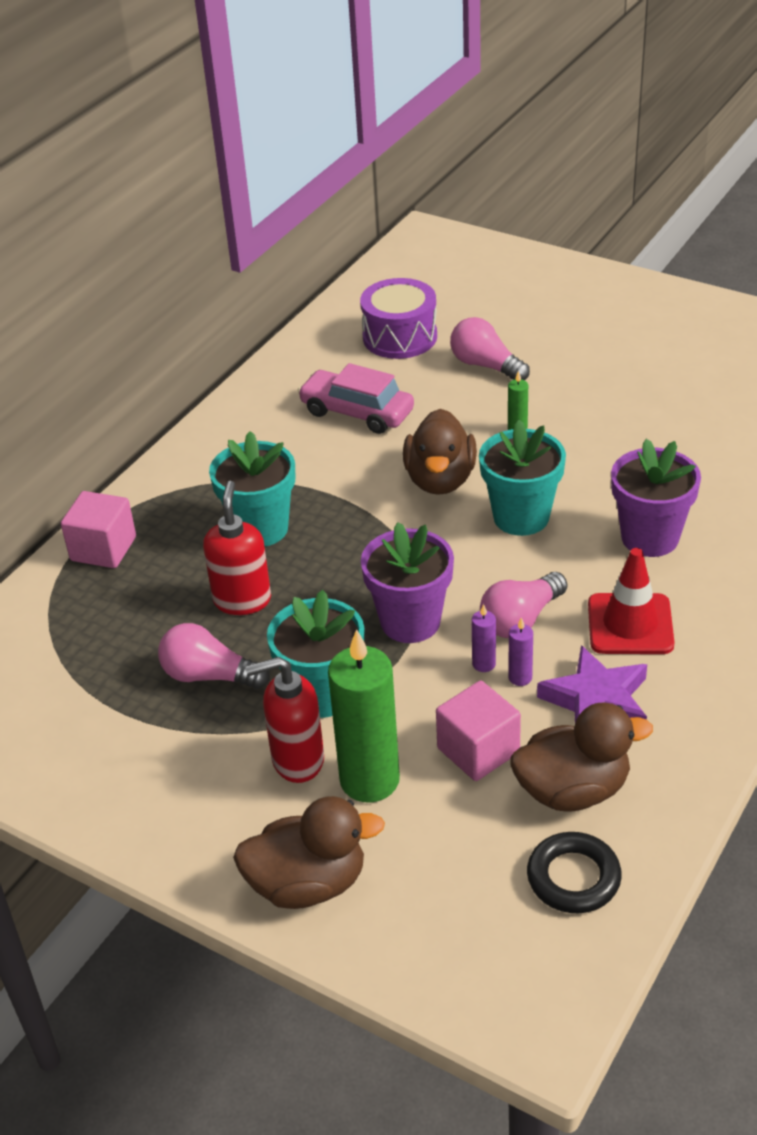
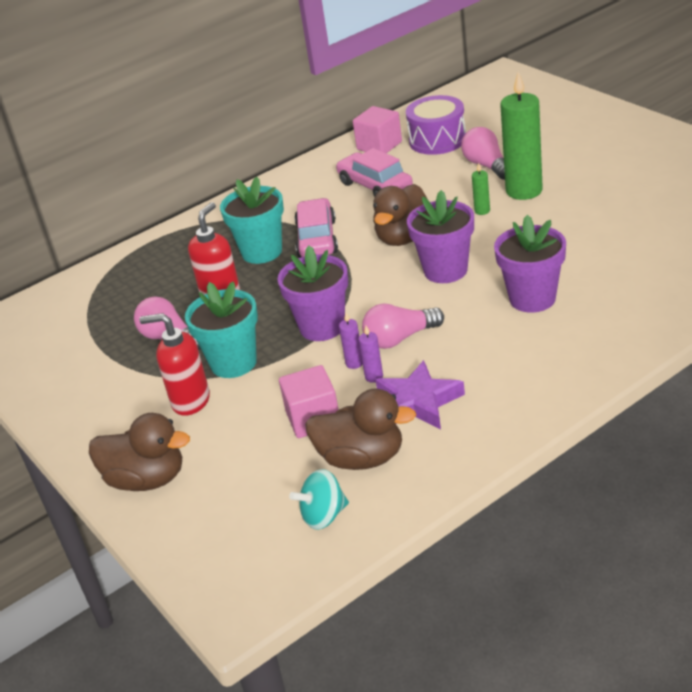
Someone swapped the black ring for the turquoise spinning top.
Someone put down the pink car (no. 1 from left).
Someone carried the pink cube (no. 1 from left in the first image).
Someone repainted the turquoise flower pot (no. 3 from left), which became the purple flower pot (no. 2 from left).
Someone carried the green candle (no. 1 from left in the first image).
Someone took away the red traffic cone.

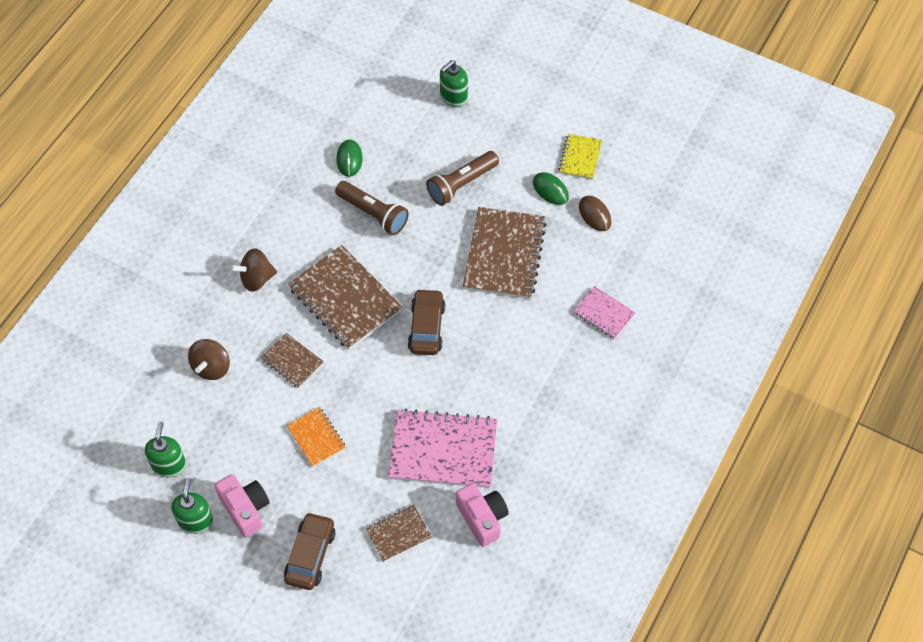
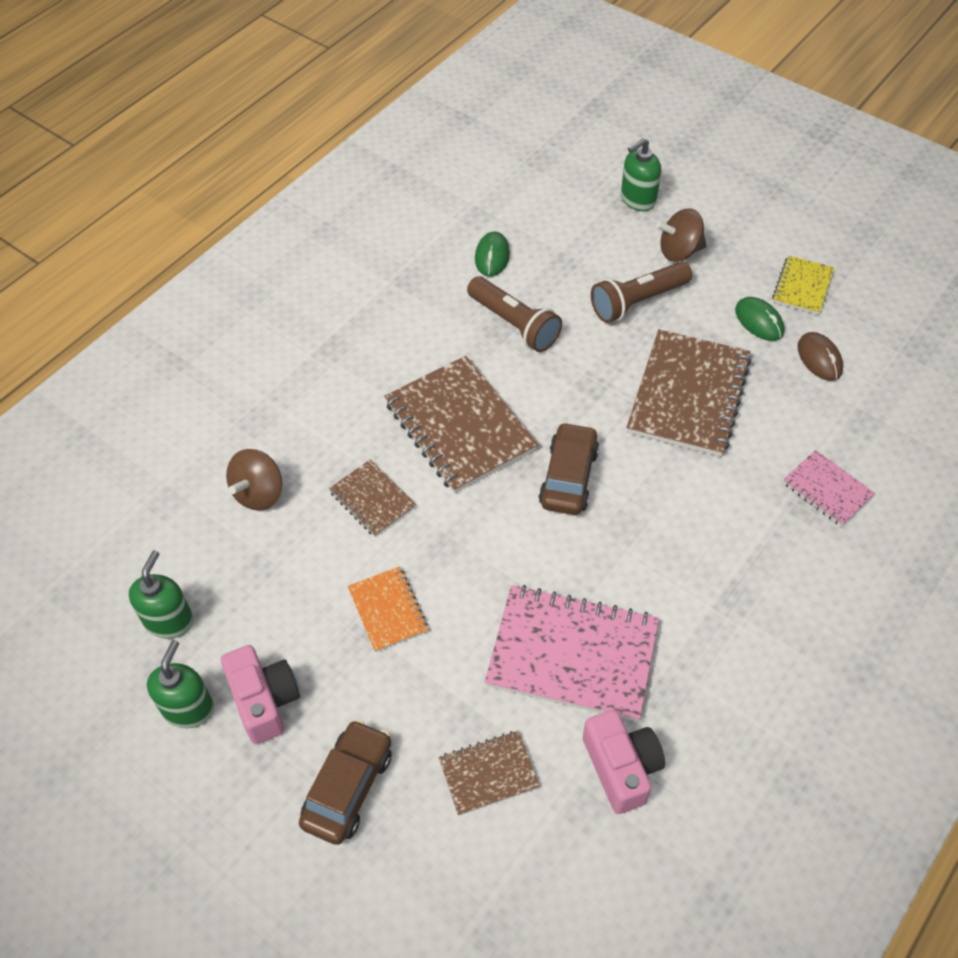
Someone carried the brown spinning top (no. 2 from left).

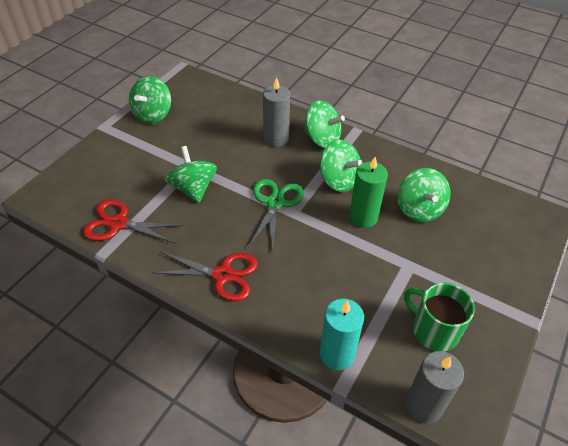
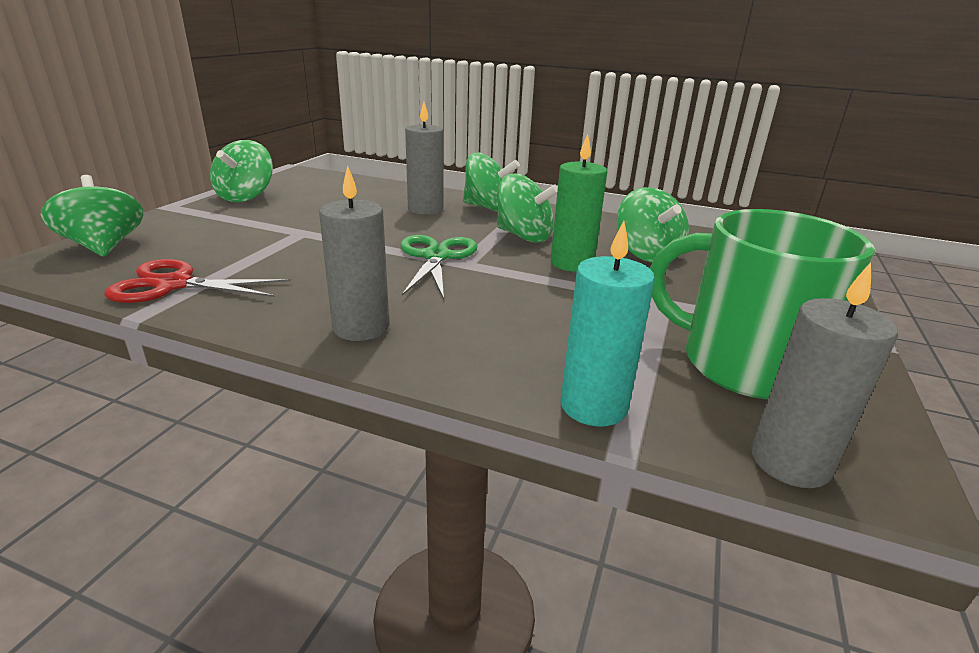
Someone carried the green spinning top (no. 2 from left in the first image).
Someone swapped the red scissors (no. 2 from left) for the grey candle (no. 1 from left).
Someone scaled the green mug by 1.53.

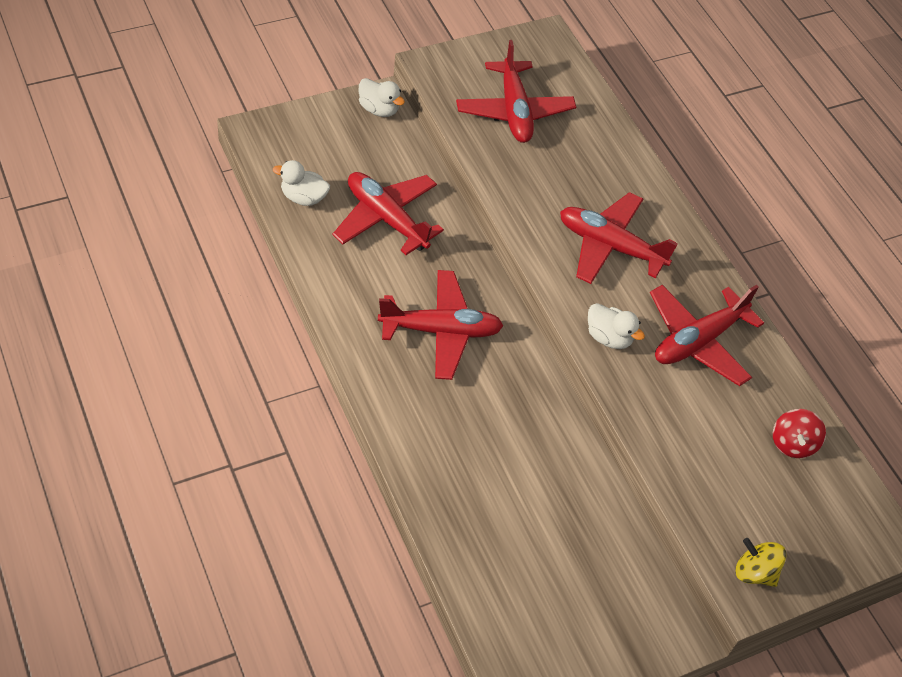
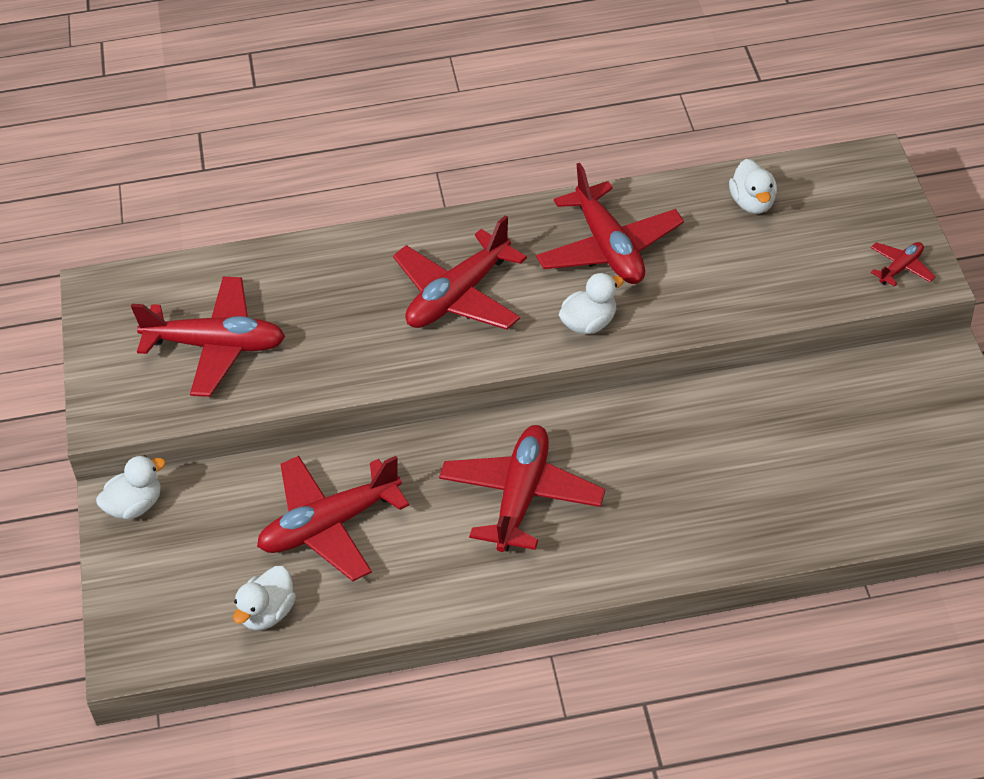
Someone swapped the red spinning top for the white duck (no. 4 from left).
Someone swapped the yellow spinning top for the red plane (no. 6 from left).

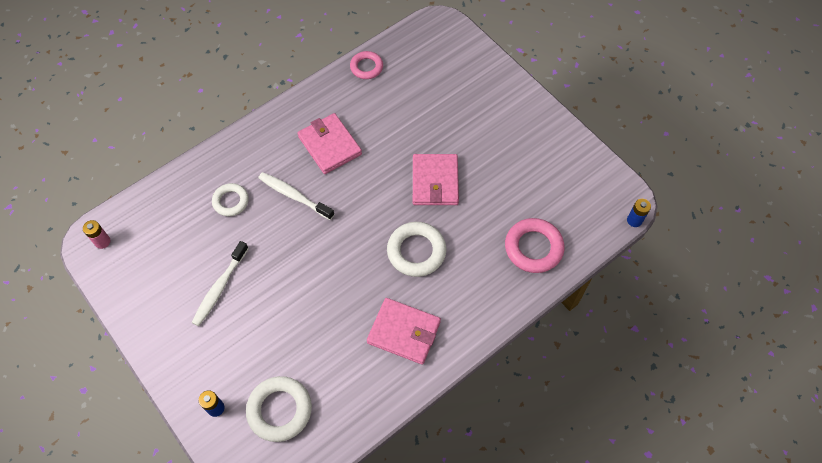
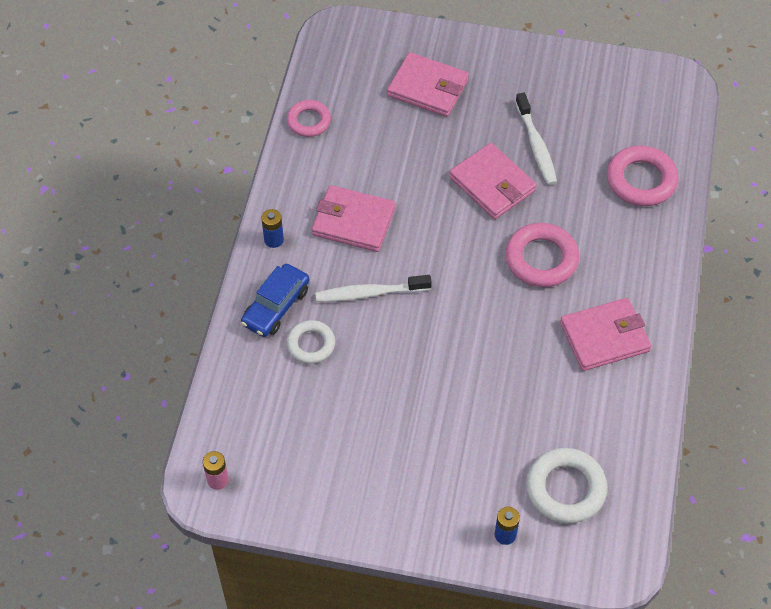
Someone put down the blue car.
Someone carried the blue battery (no. 2 from left in the first image).
Someone put down the pink wallet (no. 2 from left).
Someone repainted the white ring (no. 3 from left), which became the pink ring (no. 2 from left).
Someone carried the white toothbrush (no. 1 from left in the first image).

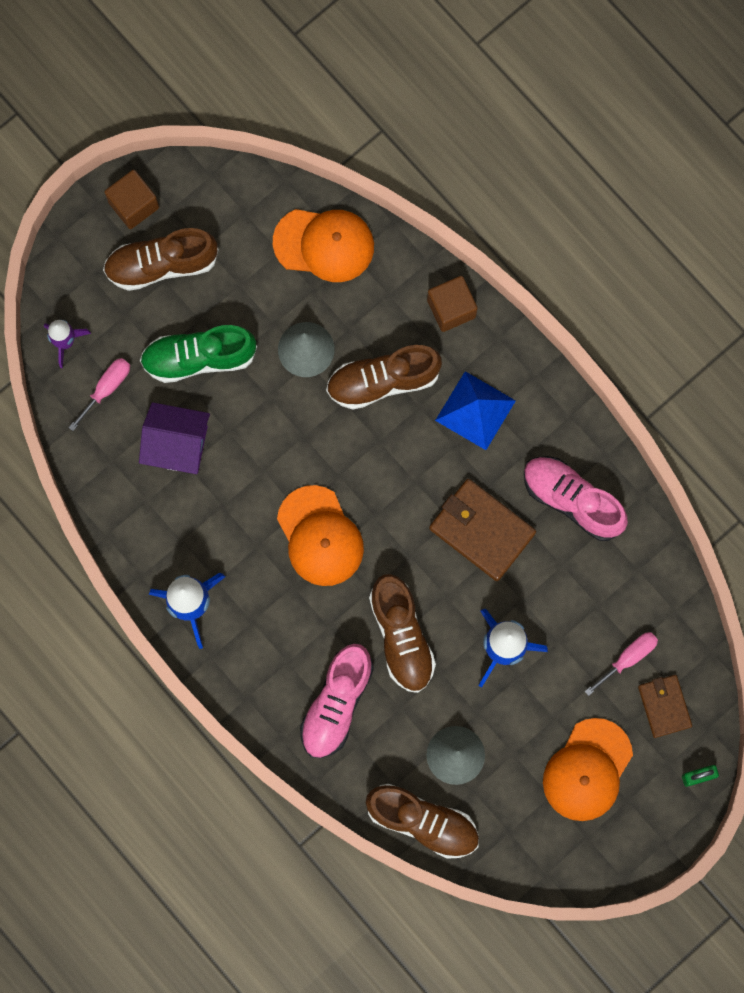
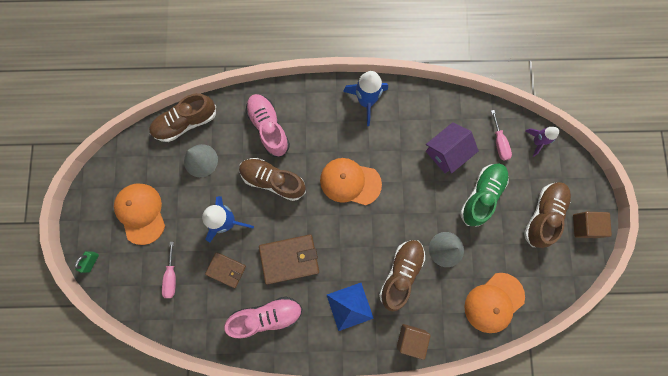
Someone carried the brown wallet (no. 2 from left in the first image).

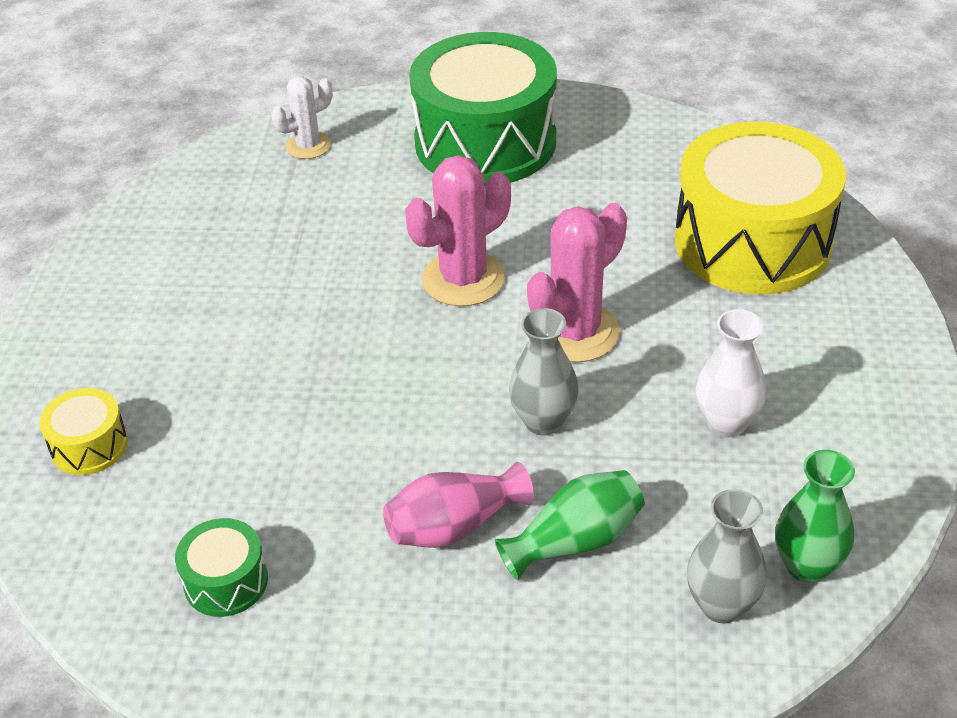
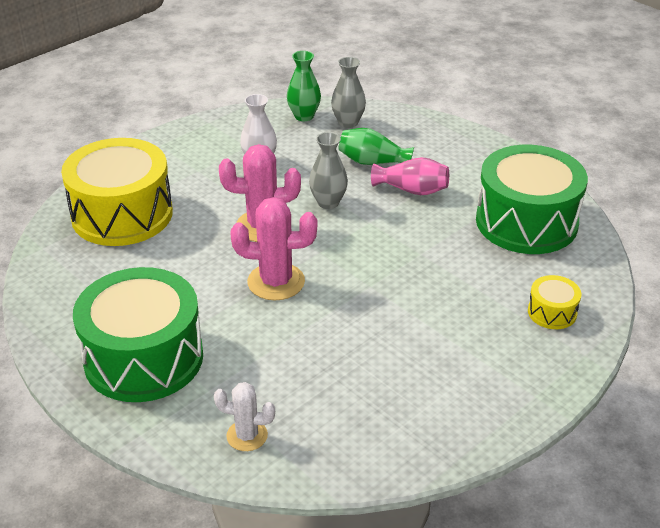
Someone scaled the green drum (no. 1 from left in the first image) by 2.31.

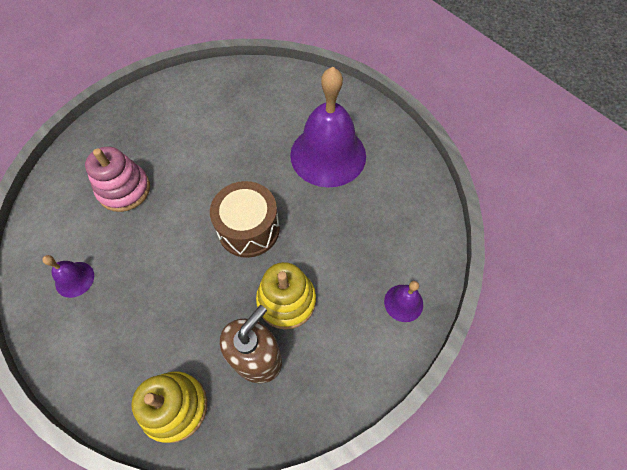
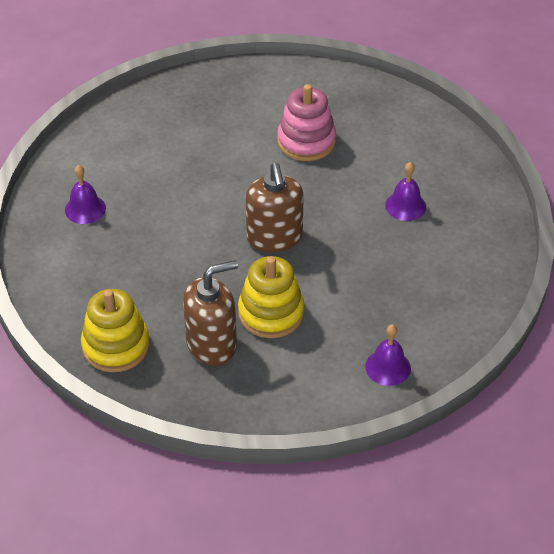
Someone swapped the brown drum for the brown soap dispenser (no. 2 from left).
Someone carried the pink stacking toy.
Someone scaled the purple bell (no. 2 from left in the first image) by 0.44.

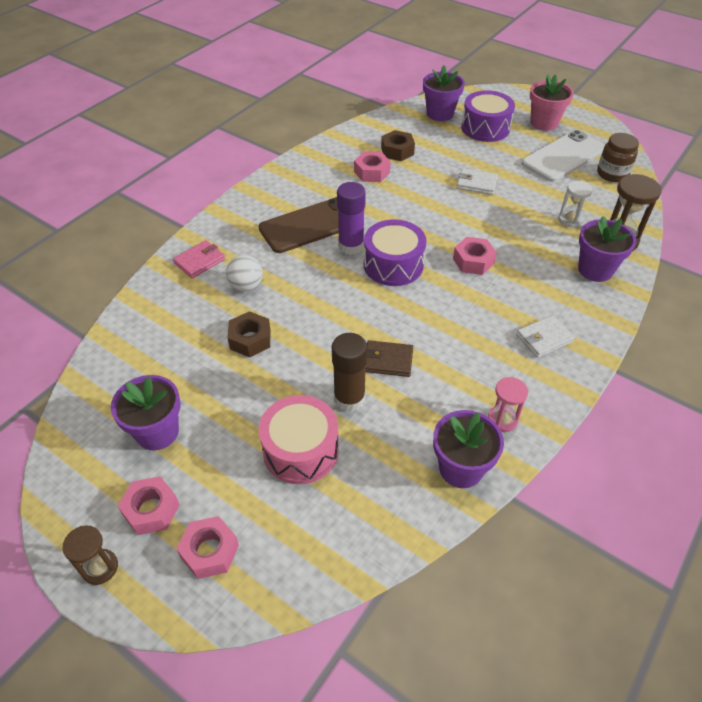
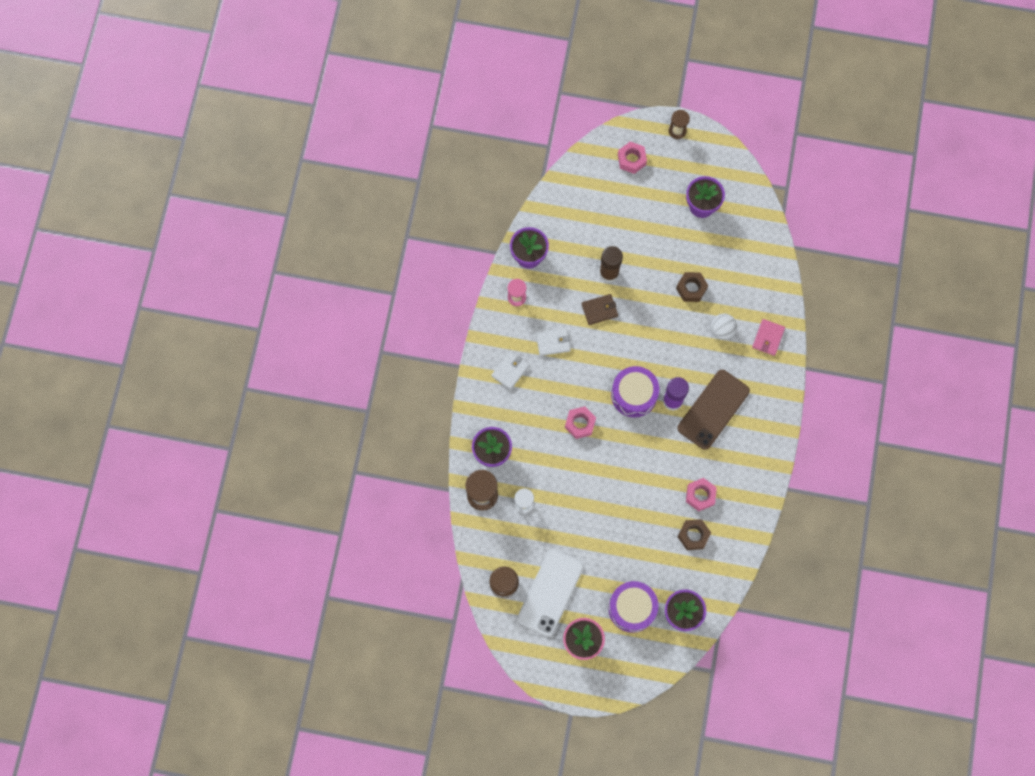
Someone carried the white wallet (no. 1 from left in the first image).
Someone took away the pink nut (no. 1 from left).
Someone took away the pink drum.

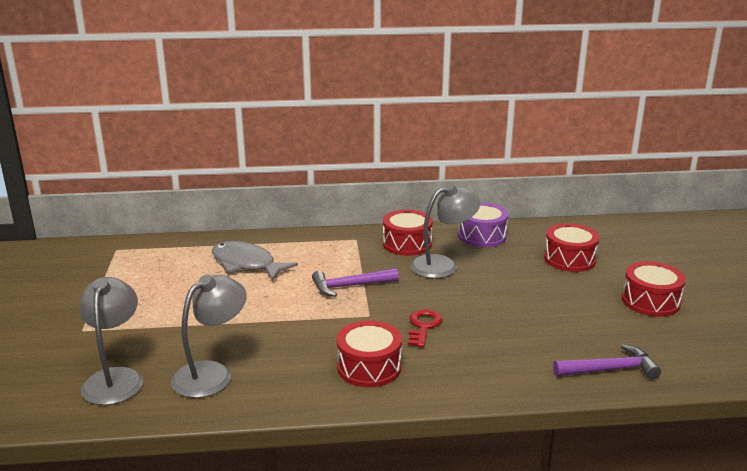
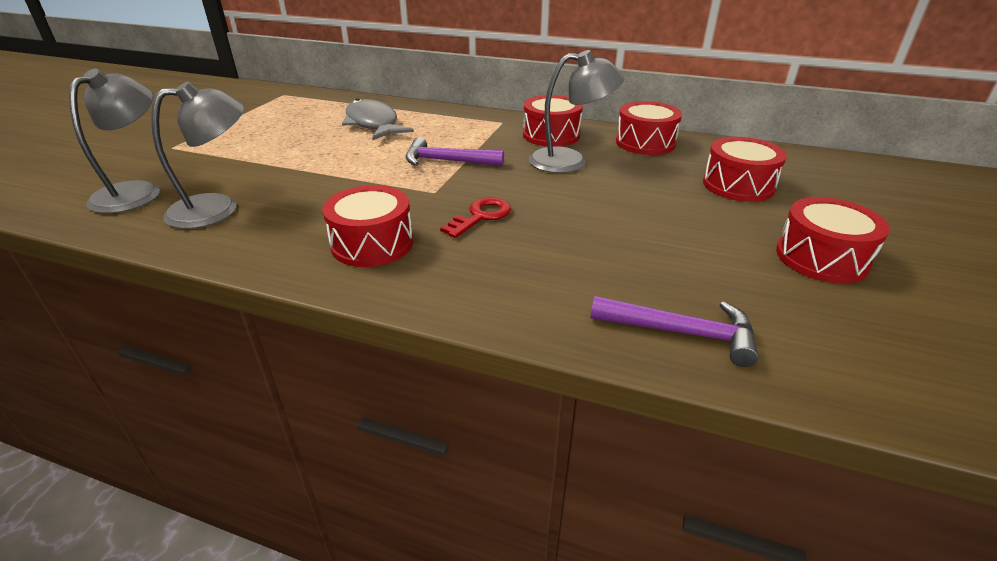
Someone repainted the purple drum, which became the red drum (no. 3 from left).

